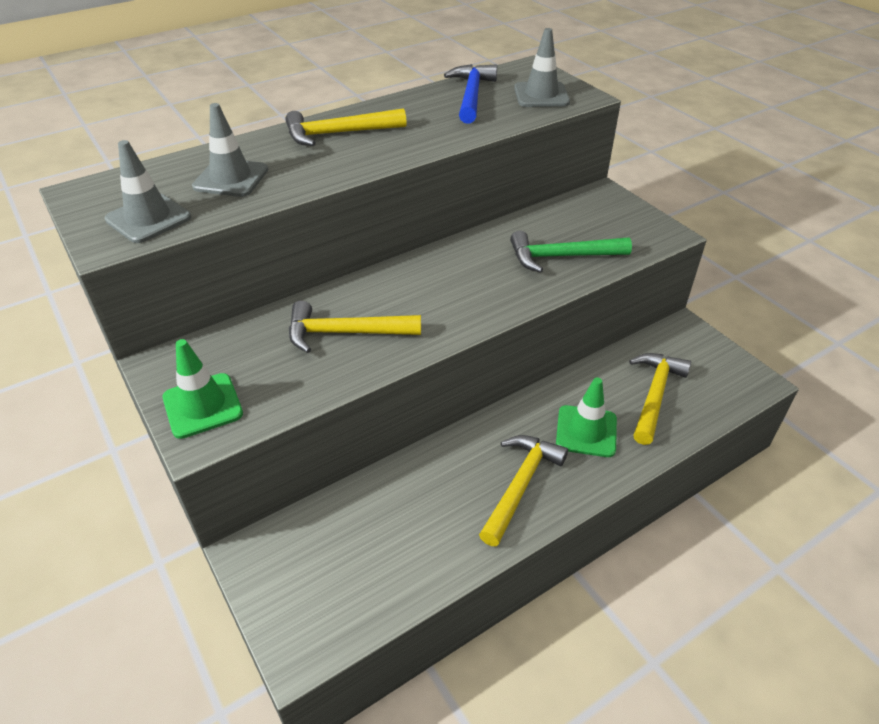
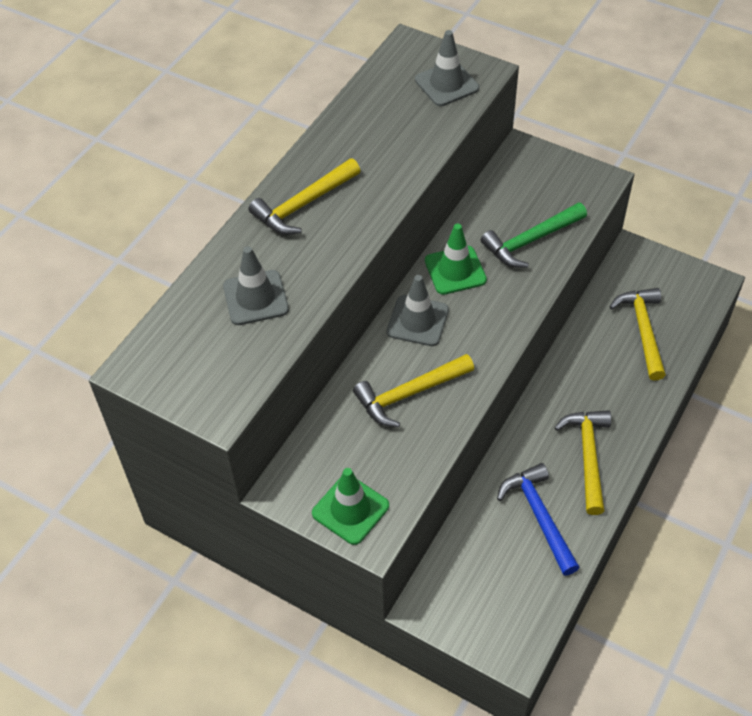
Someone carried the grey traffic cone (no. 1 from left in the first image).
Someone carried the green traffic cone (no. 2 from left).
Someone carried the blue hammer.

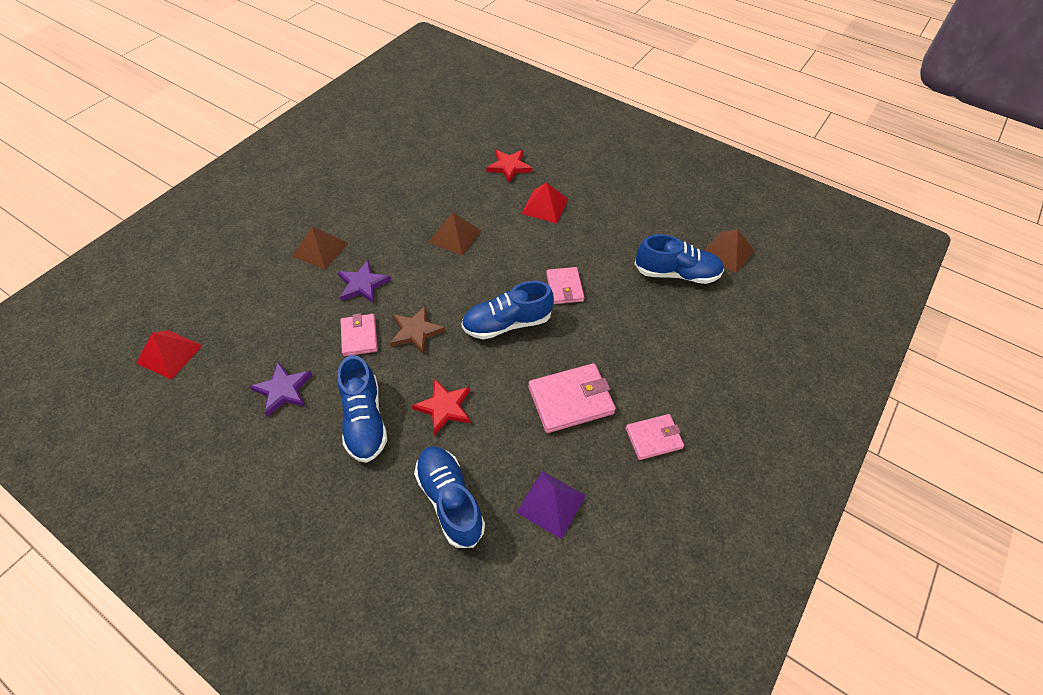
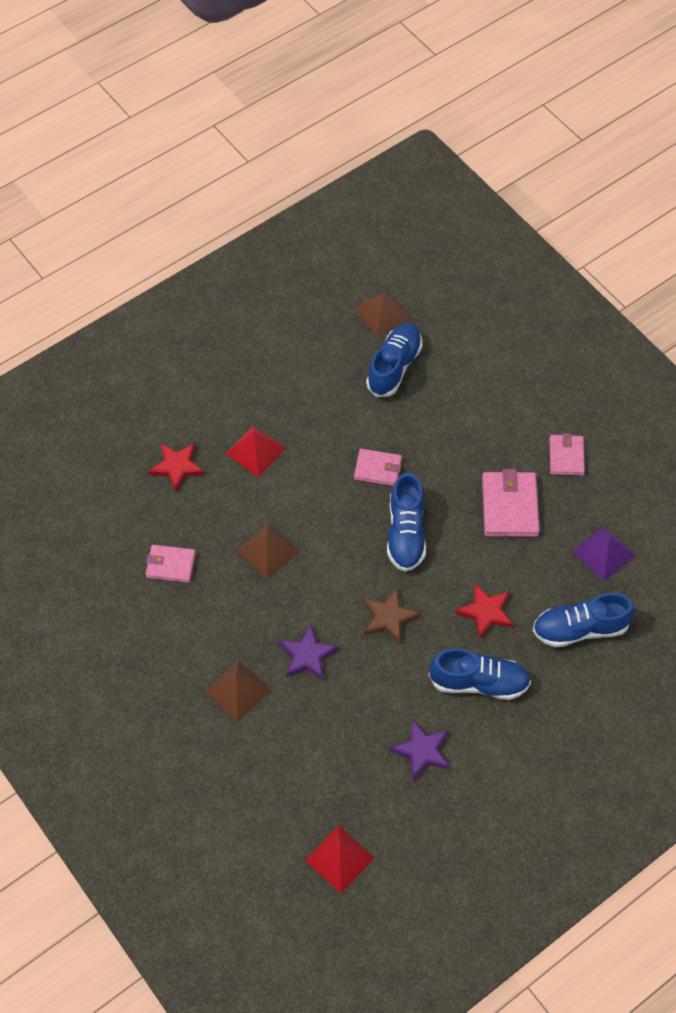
Someone carried the pink wallet (no. 1 from left).

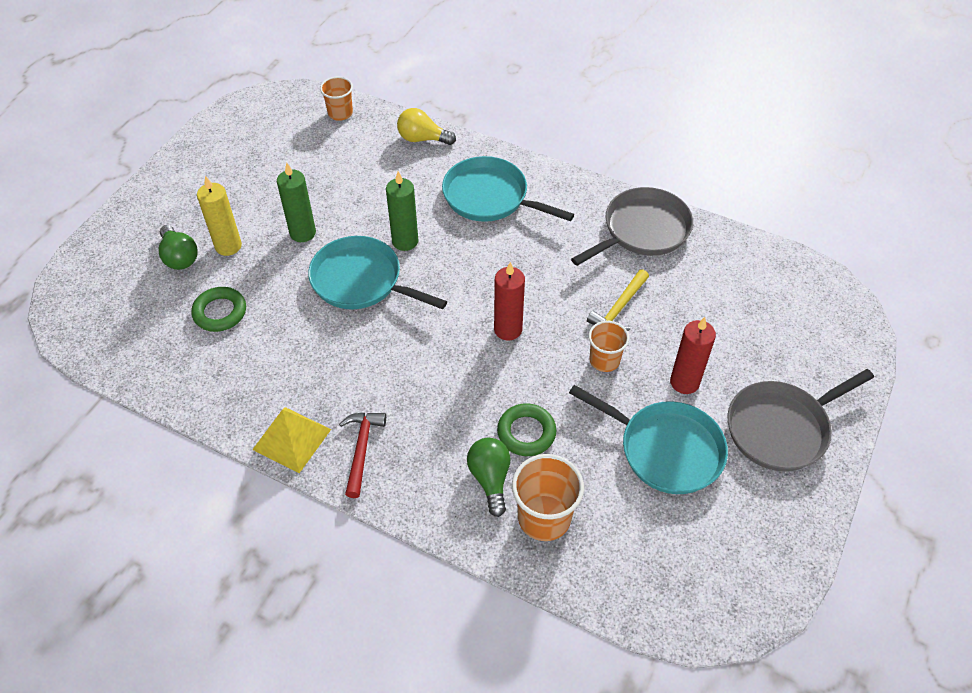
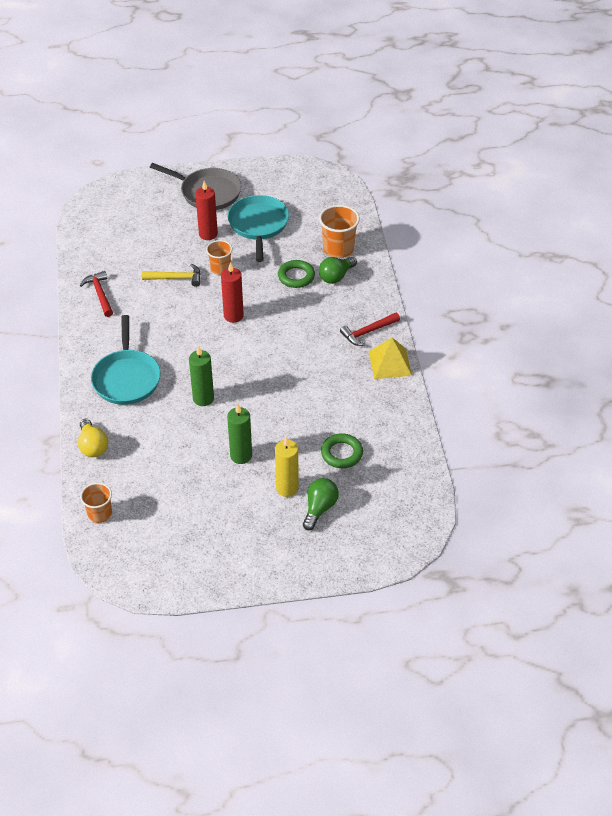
Someone swapped the grey pan (no. 1 from left) for the red hammer (no. 1 from left).
Someone took away the turquoise pan (no. 1 from left).

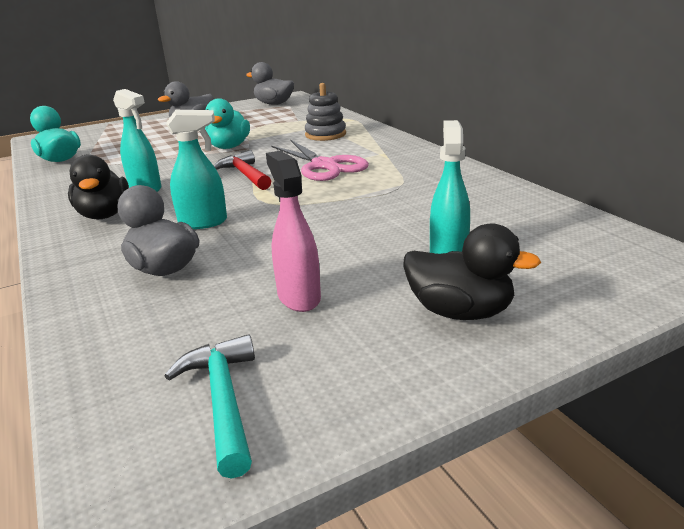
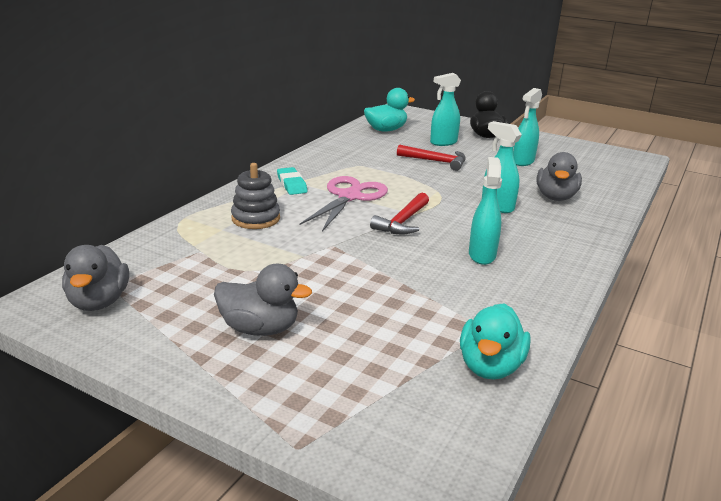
Someone put down the turquoise eraser.
Someone carried the turquoise duck (no. 2 from left in the first image).
Someone put down the red hammer (no. 2 from left).
Someone repainted the pink spray bottle, which became the turquoise spray bottle (no. 4 from left).
Someone took away the black duck (no. 1 from left).
Someone took away the turquoise hammer.

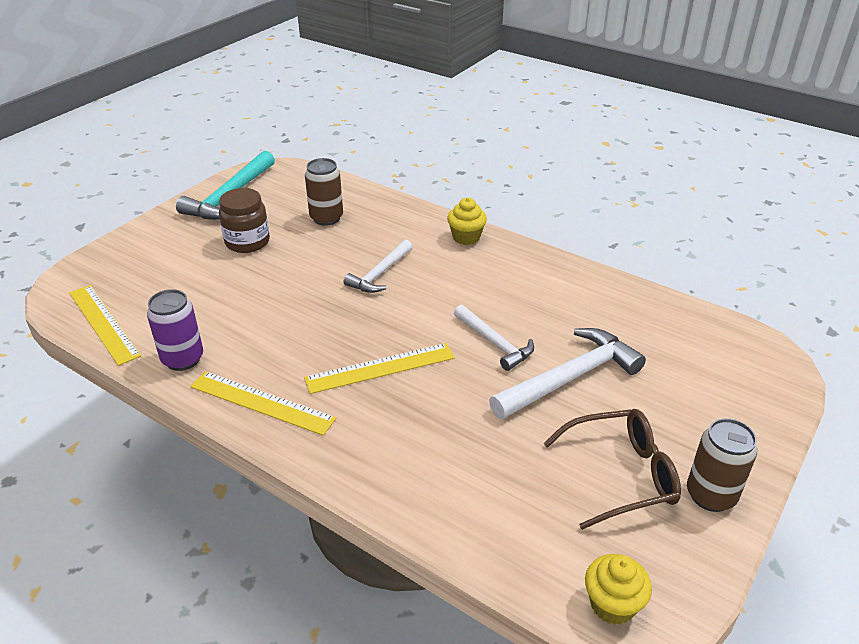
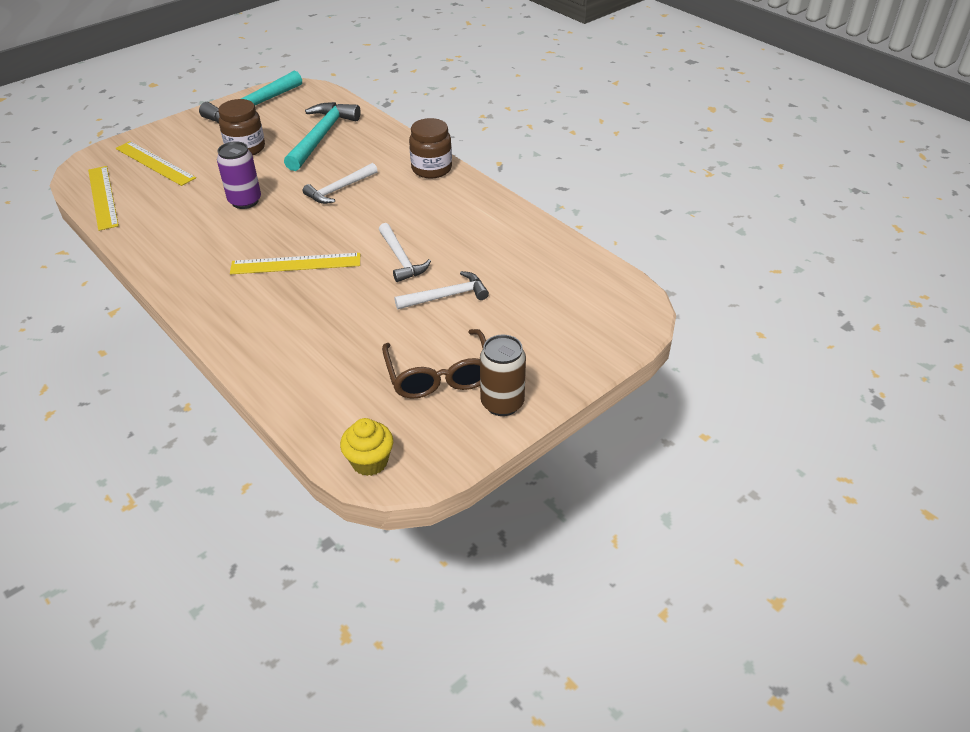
Someone carried the yellow ruler (no. 2 from left).
Someone carried the purple can.
Someone swapped the brown can (no. 1 from left) for the turquoise hammer (no. 2 from left).
Someone rotated the brown glasses by 75 degrees clockwise.
Someone scaled the white hammer (no. 3 from left) by 0.63.
Someone swapped the yellow cupcake (no. 1 from left) for the brown jar (no. 2 from left).

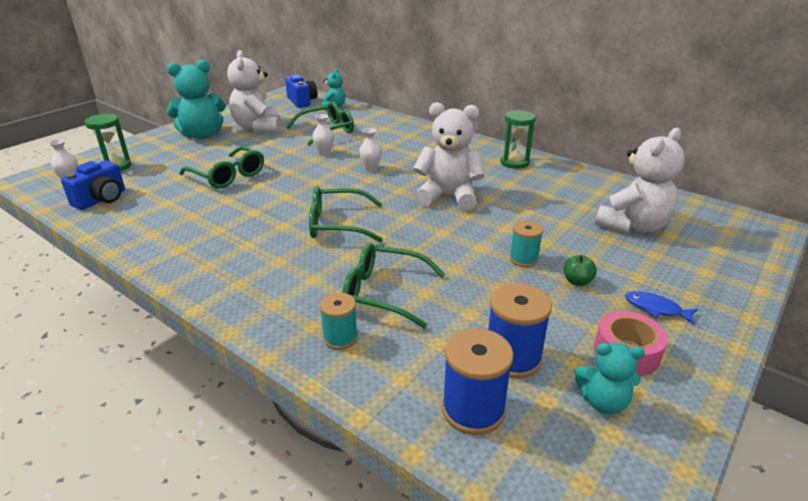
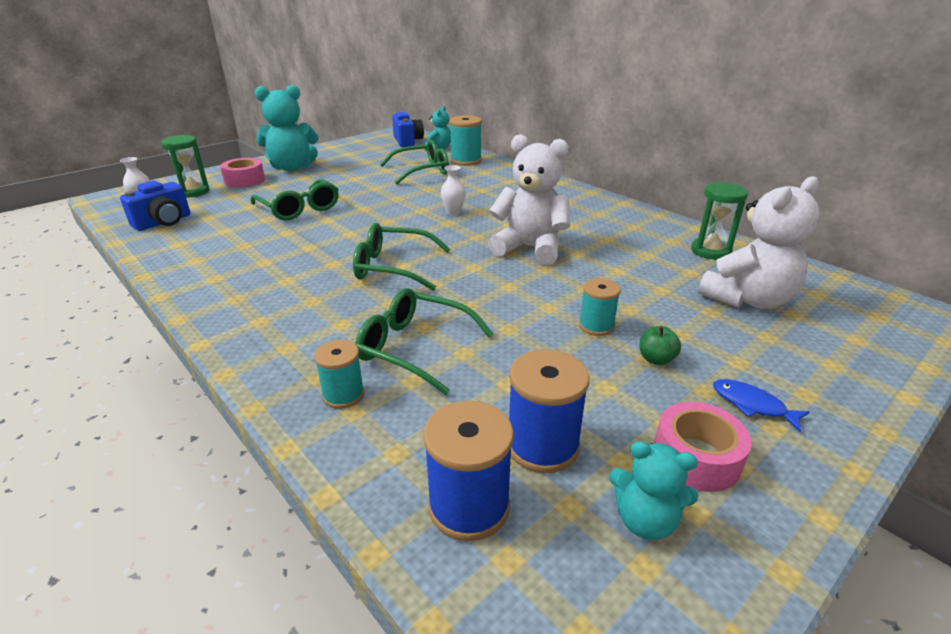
Someone put down the pink tape (no. 1 from left).
Someone put down the turquoise spool (no. 2 from left).
Someone carried the green hourglass (no. 2 from left).
Someone took away the white teddy bear (no. 1 from left).
Someone took away the white vase (no. 2 from left).

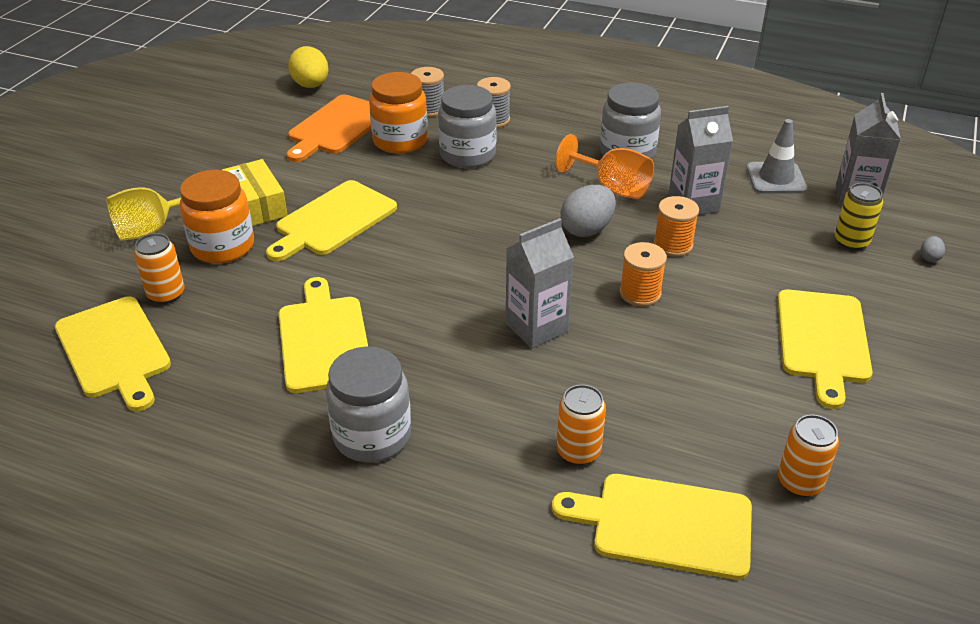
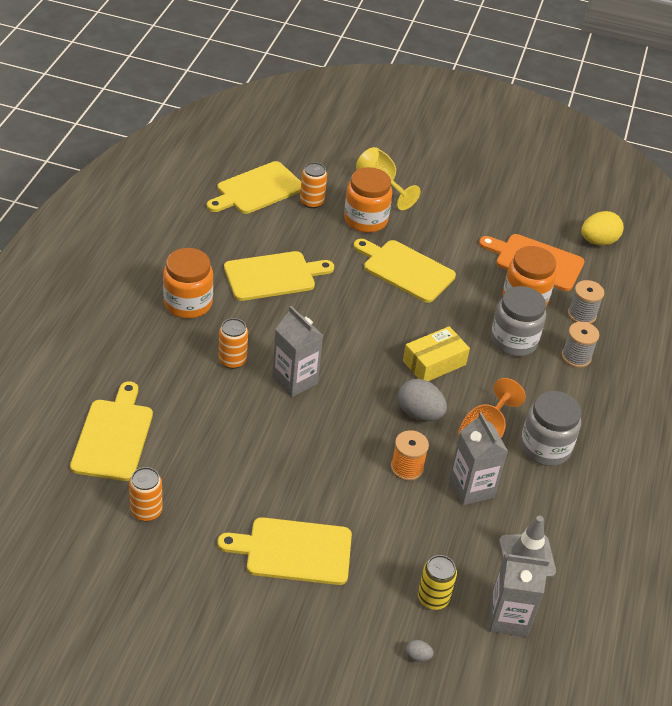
Someone repainted the grey jar (no. 1 from left), which became the orange jar (no. 1 from left).
Someone carried the orange can (no. 2 from left).
Someone carried the yellow box.
Someone took away the orange spool (no. 1 from left).

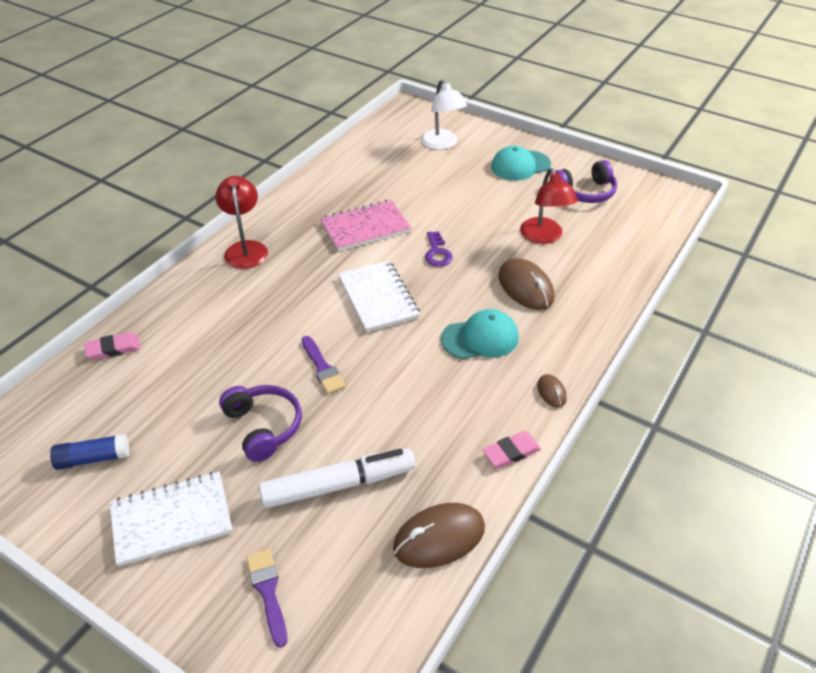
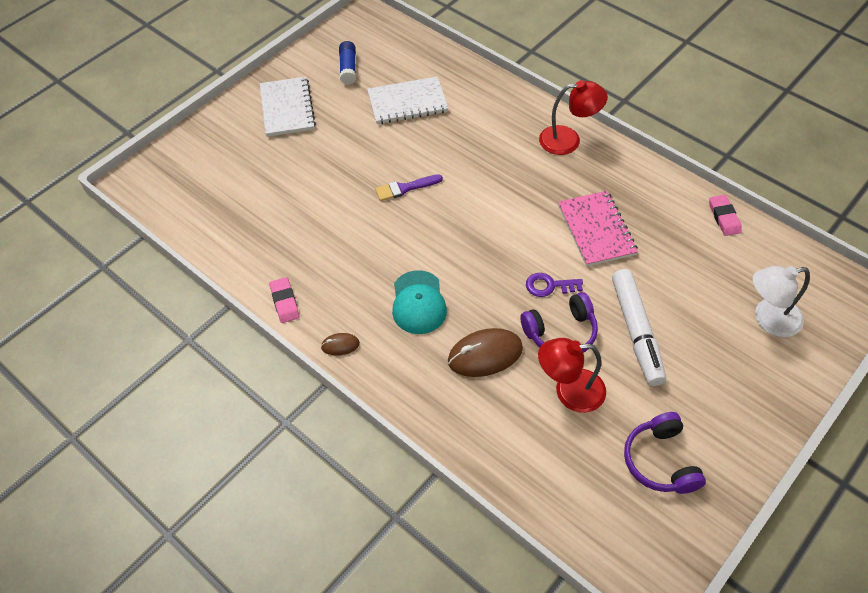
Someone carried the white notebook (no. 2 from left).
Someone carried the purple headphones (no. 1 from left).
Someone carried the white marker.
Someone carried the pink eraser (no. 1 from left in the first image).
Someone took away the purple brush (no. 1 from left).
Someone took away the brown mouse (no. 1 from left).
Someone took away the turquoise cap (no. 2 from left).

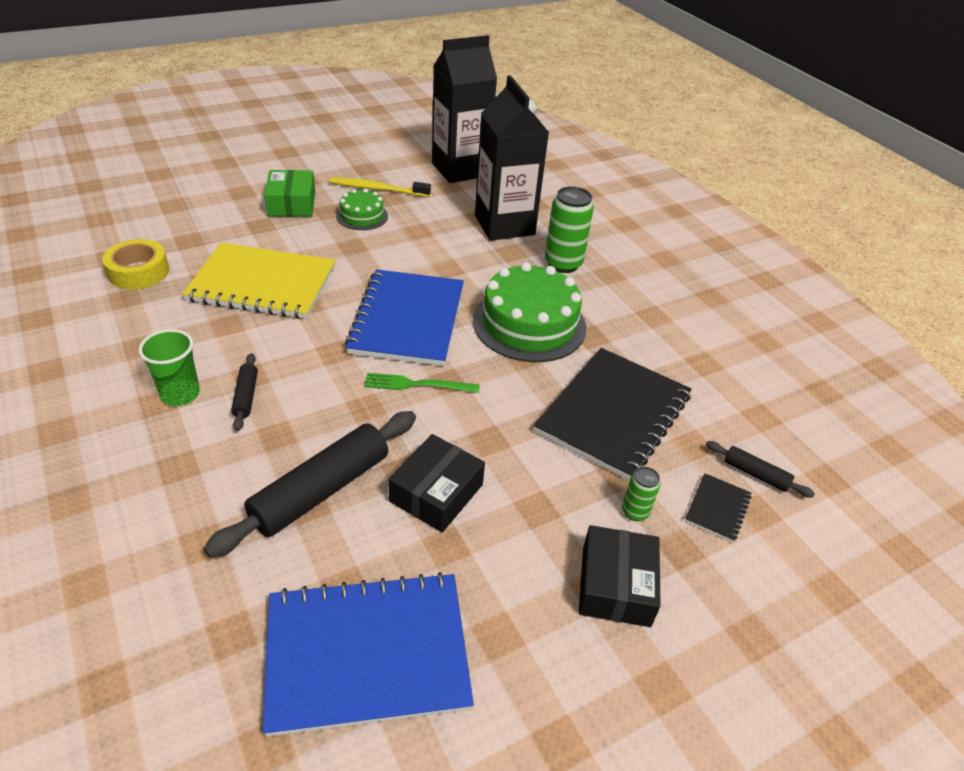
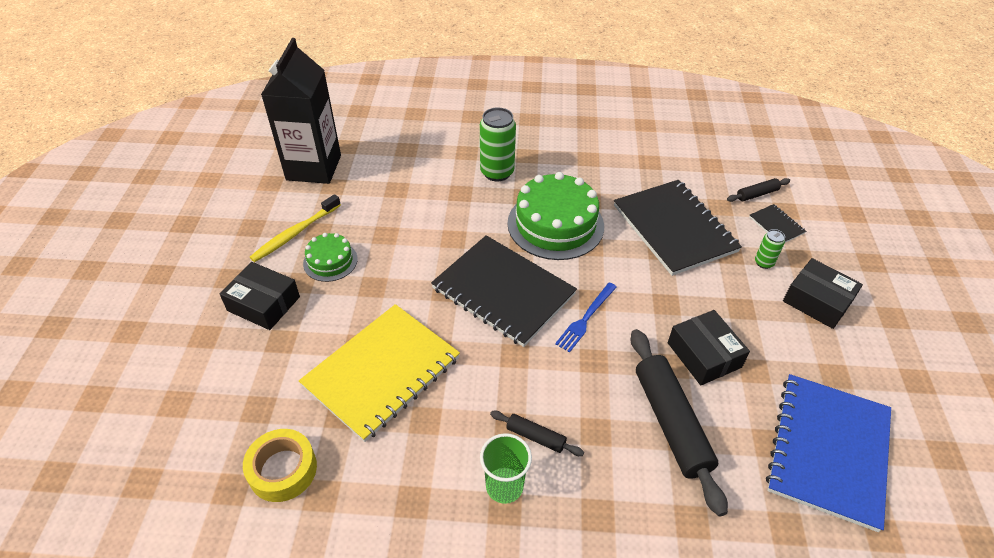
Someone repainted the green box, which became the black box (no. 1 from left).
Someone repainted the blue notebook (no. 2 from left), which became the black notebook (no. 1 from left).
Someone repainted the green fork, which became the blue fork.
Someone took away the black carton (no. 2 from left).

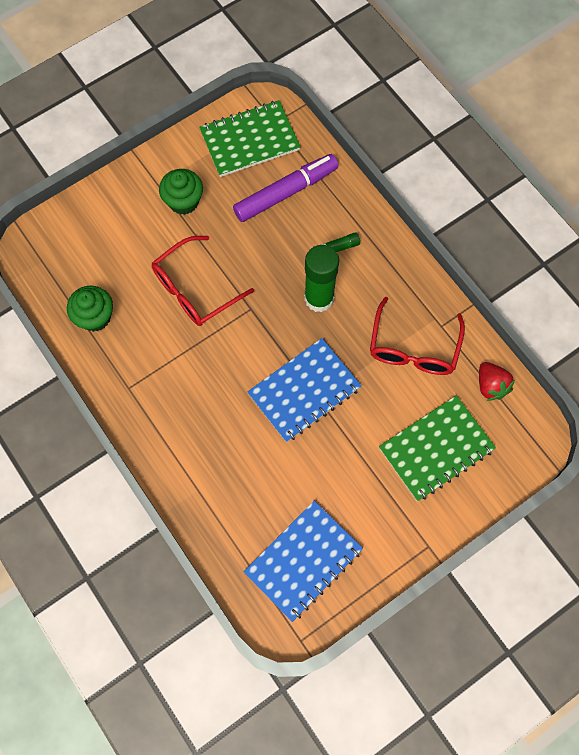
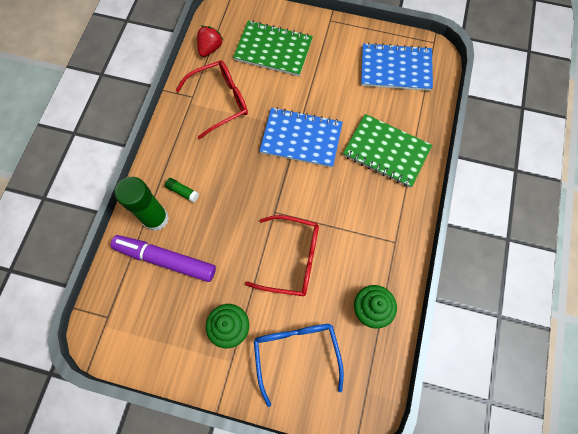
Someone carried the green glue stick (no. 1 from left).
Someone put down the blue glasses.
Someone carried the green notebook (no. 1 from left in the first image).

